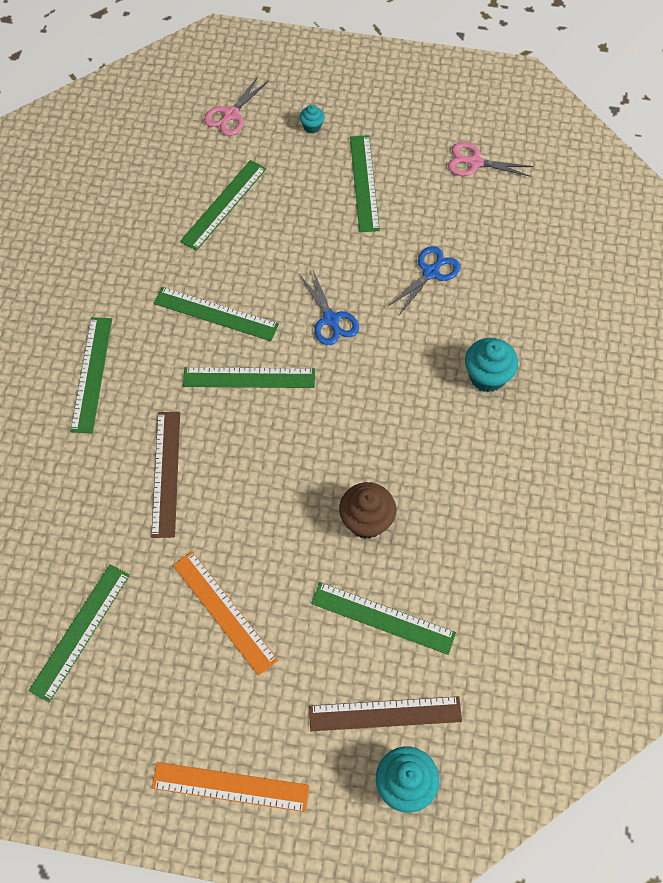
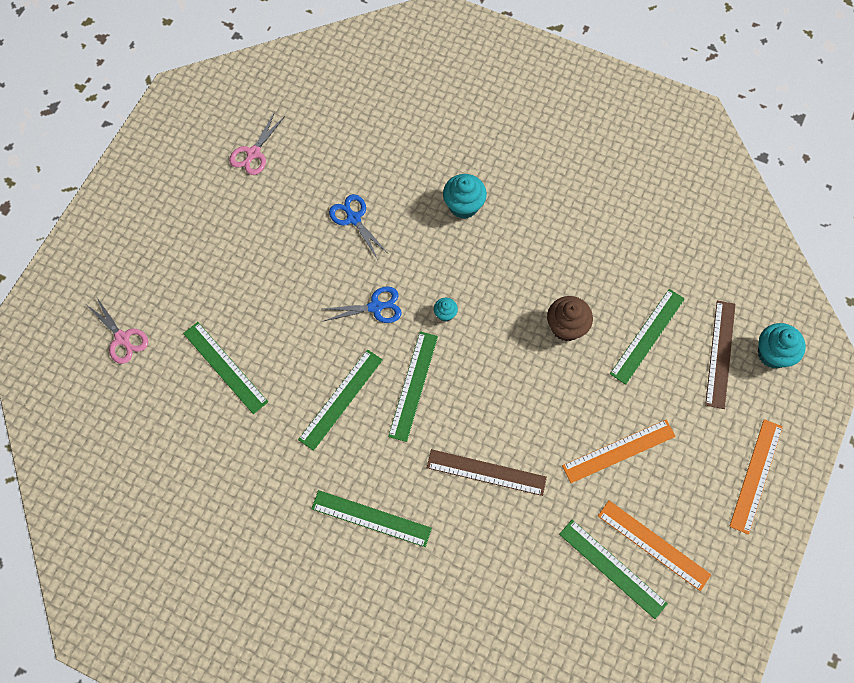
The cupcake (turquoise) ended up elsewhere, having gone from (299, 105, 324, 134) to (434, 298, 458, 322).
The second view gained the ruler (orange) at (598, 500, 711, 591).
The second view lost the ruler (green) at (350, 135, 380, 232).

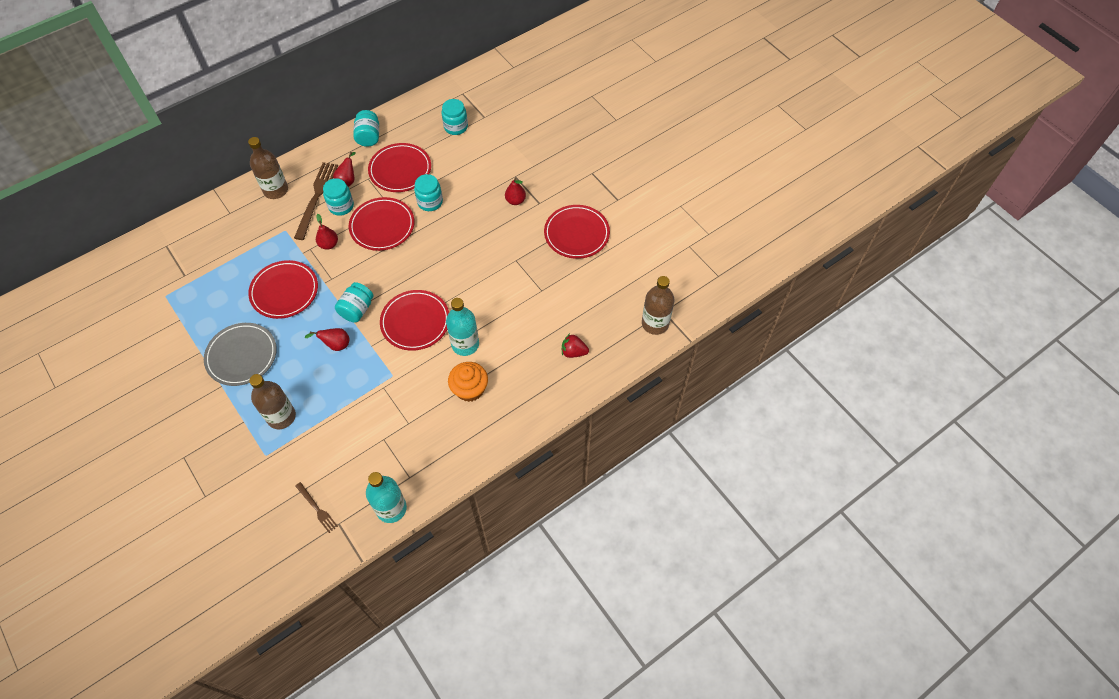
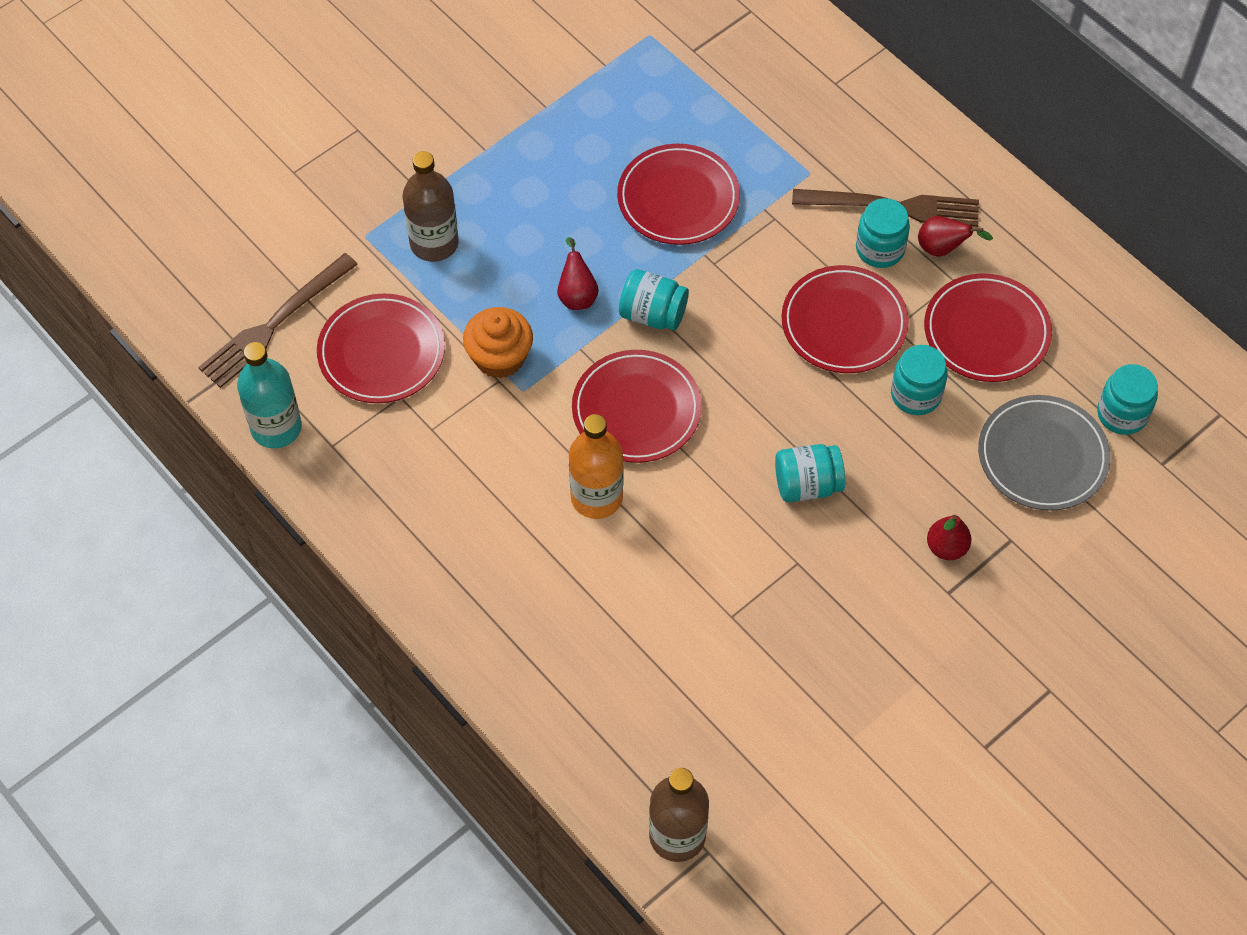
The size of the fork (brown) at (295, 482, 338, 533) changed by a factor of 1.88.
The plate (red) ended up elsewhere, having gone from (544, 205, 610, 259) to (317, 294, 445, 403).
The cupcake (orange) ended up elsewhere, having gone from (448, 362, 488, 402) to (463, 307, 533, 379).
What was the bottle (turquoise) at (446, 298, 479, 356) turned into the bottle (orange) at (569, 414, 623, 519).
The jar (turquoise) ended up elsewhere, having gone from (353, 110, 379, 147) to (775, 444, 845, 502).
The plate (grey) ended up elsewhere, having gone from (204, 323, 277, 386) to (978, 395, 1111, 511).
The second view lost the bottle (brown) at (248, 137, 288, 199).
The second view lost the pear (red) at (316, 214, 338, 250).
The second view lost the strawberry (red) at (562, 334, 589, 358).

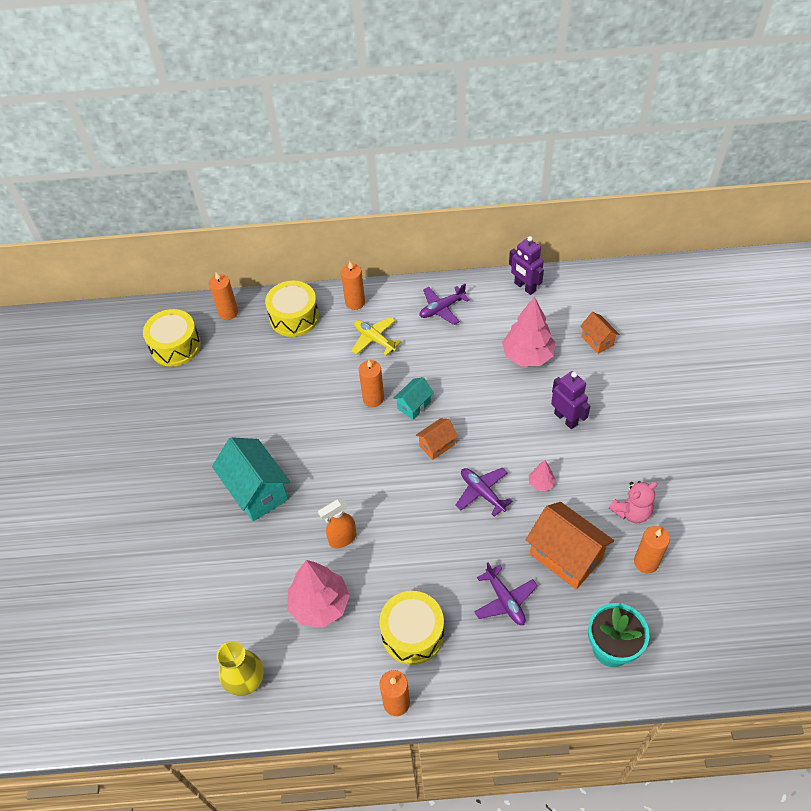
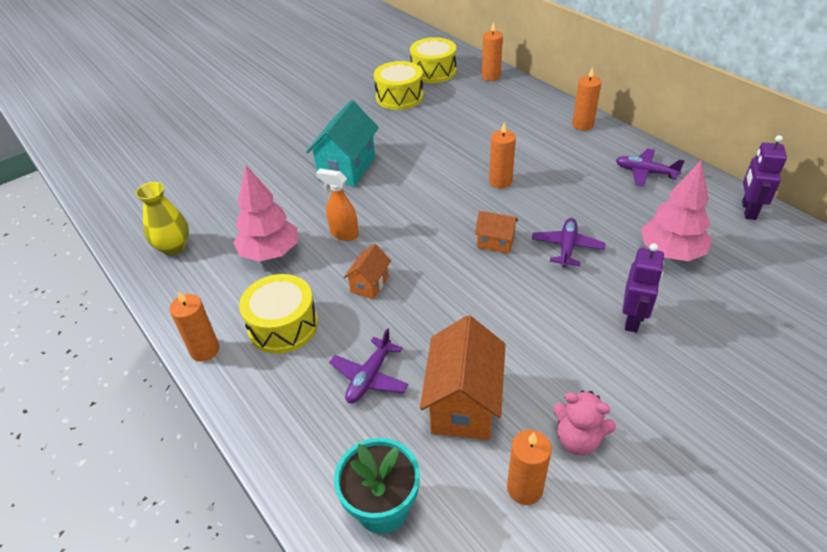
The house (orange) ended up elsewhere, having gone from (580, 312, 620, 354) to (344, 244, 391, 299).
The drum (yellow) ended up elsewhere, having gone from (265, 281, 319, 337) to (374, 61, 423, 110).
The plane (purple) ended up elsewhere, having gone from (455, 468, 513, 517) to (532, 218, 605, 268).
The second view lost the plane (yellow) at (351, 317, 402, 355).
The second view lost the house (turquoise) at (393, 377, 434, 420).
The second view lost the tree (pink) at (529, 461, 556, 491).

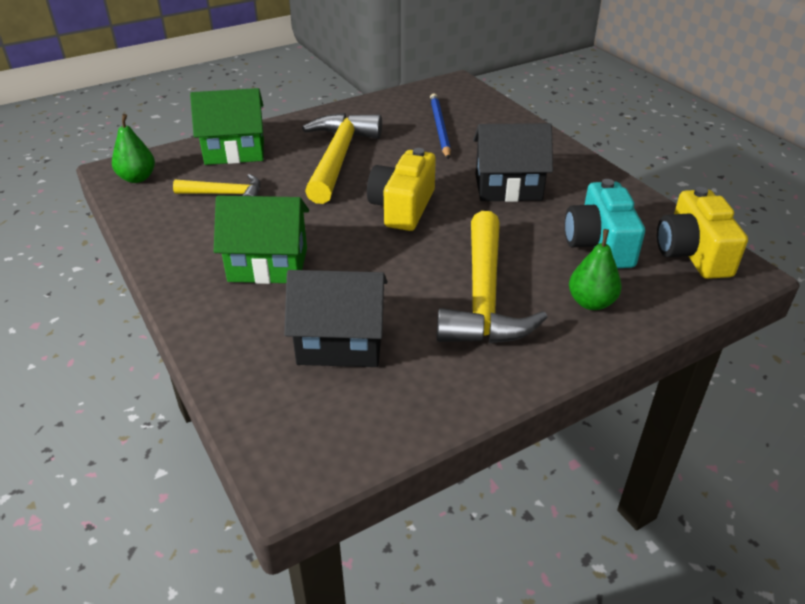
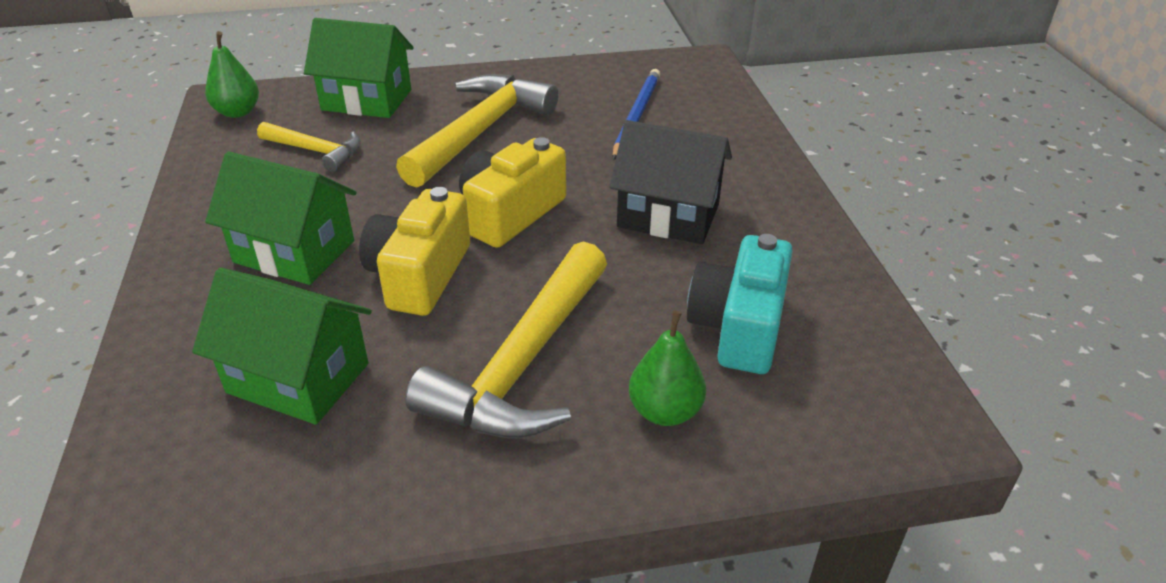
What was the house (black) at (284, 270, 387, 367) turned into the house (green) at (192, 267, 372, 425).
The camera (yellow) ended up elsewhere, having gone from (657, 187, 748, 279) to (359, 187, 470, 316).

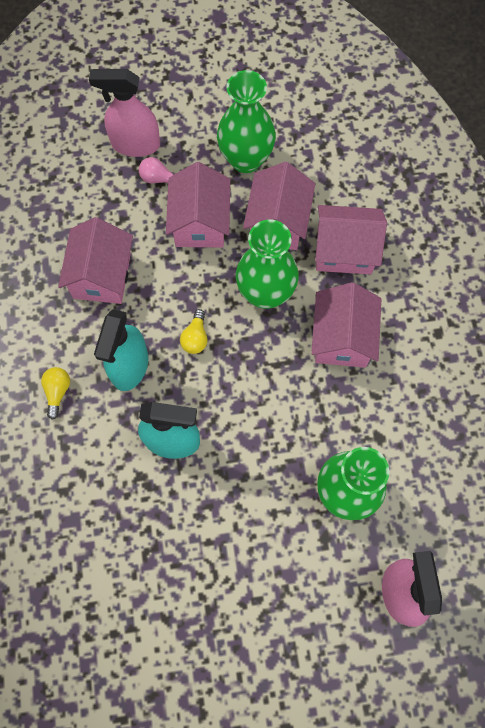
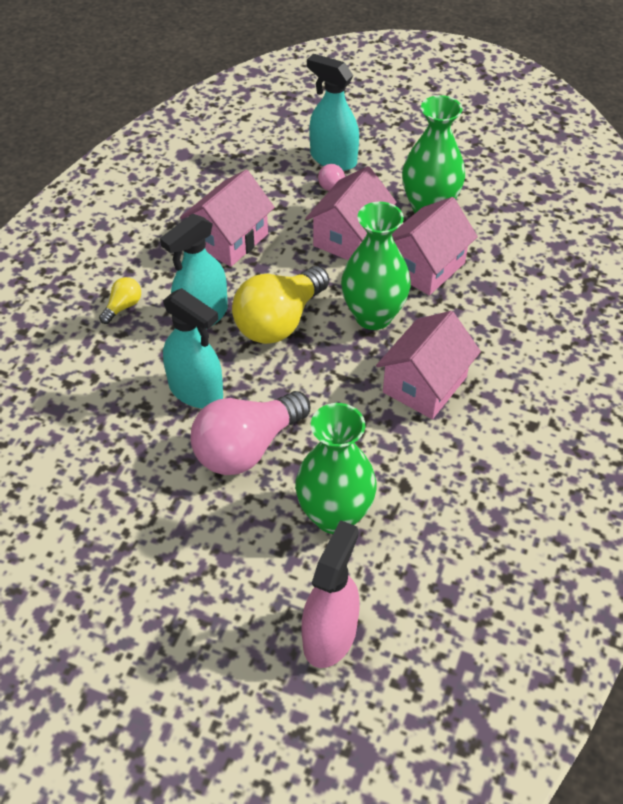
The second view gained the light bulb (pink) at (190, 391, 310, 475).
The size of the light bulb (yellow) at (180, 309, 208, 354) changed by a factor of 2.25.
What was the spray bottle (pink) at (89, 69, 160, 157) turned into the spray bottle (turquoise) at (307, 54, 359, 171).
The second view lost the house (pink) at (315, 205, 387, 275).

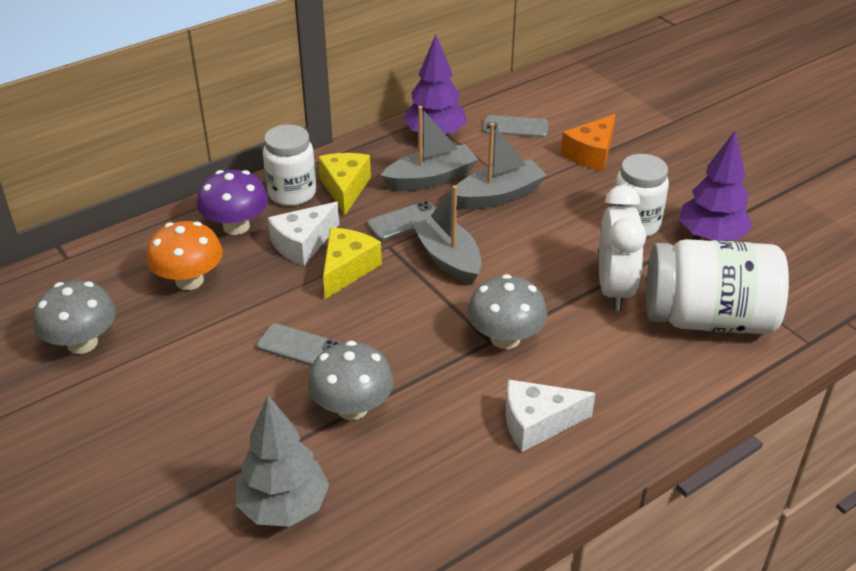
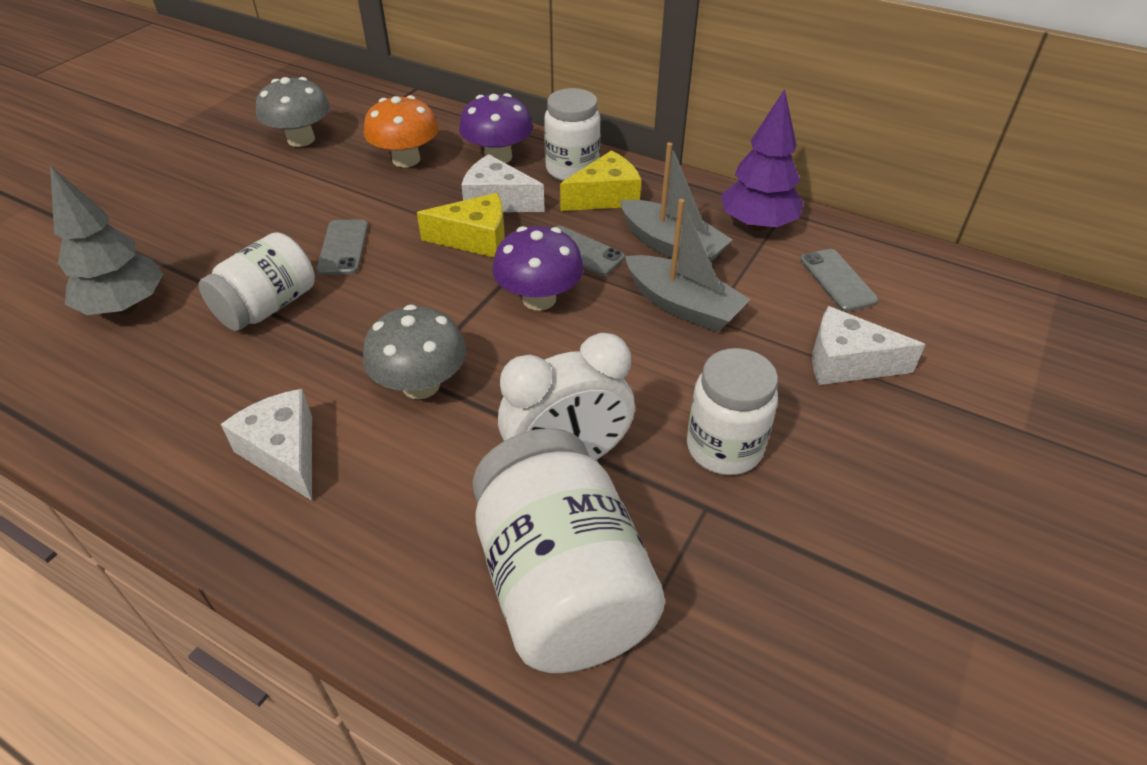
Where the mushroom (grey) stood at (308, 341, 394, 420), the jar (white) came to stand at (199, 232, 315, 331).
Where the boat (grey) stood at (409, 185, 482, 285), the mushroom (purple) came to stand at (492, 226, 584, 311).
What was the cheese (orange) at (561, 114, 616, 171) turned into the cheese (white) at (812, 306, 925, 385).
The second view lost the tree (purple) at (679, 131, 752, 241).

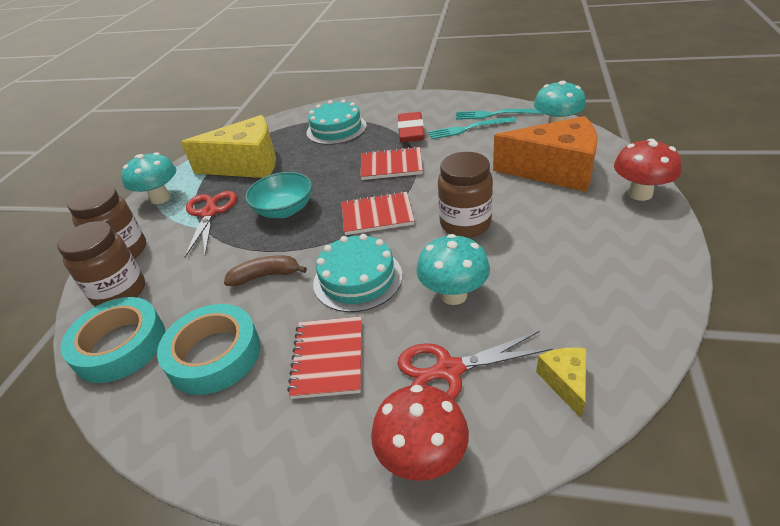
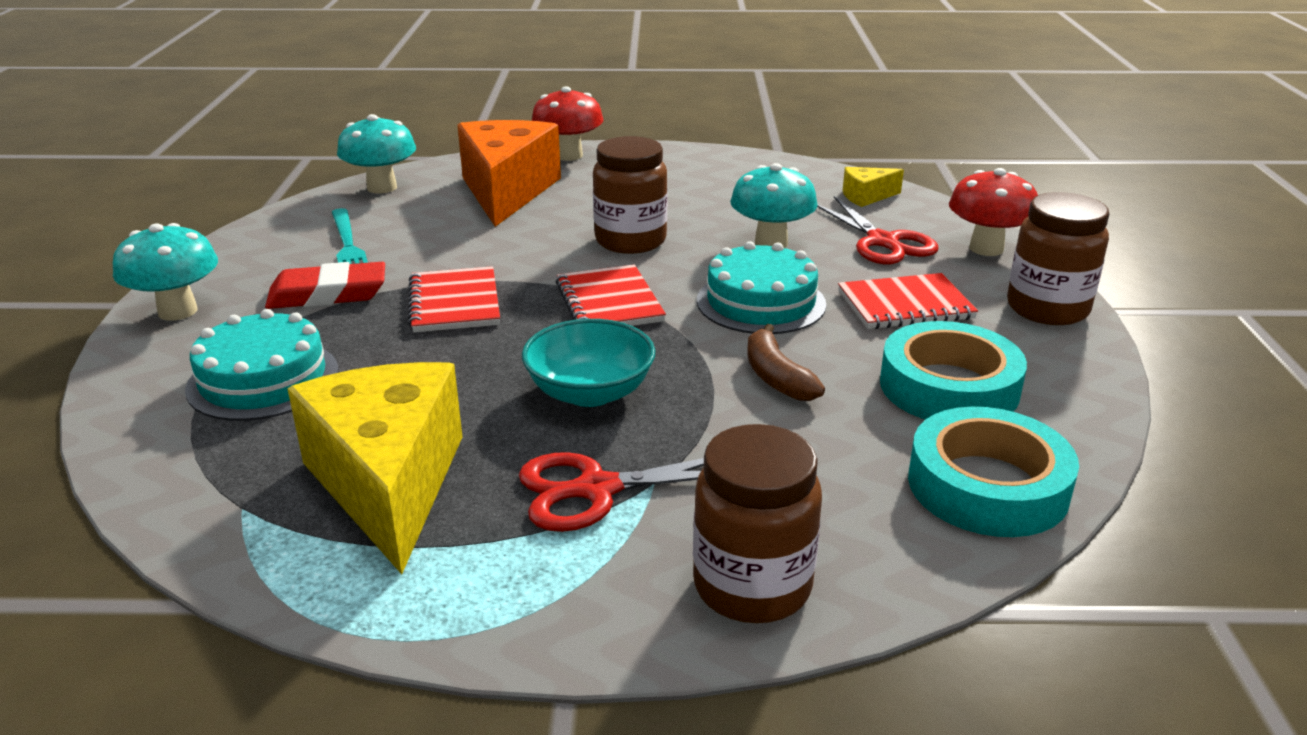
The mushroom (turquoise) ended up elsewhere, having gone from (121, 152, 176, 204) to (113, 223, 218, 321).
The jar (brown) ended up elsewhere, having gone from (57, 221, 145, 307) to (1007, 192, 1109, 325).
The second view lost the fork (turquoise) at (456, 109, 543, 120).

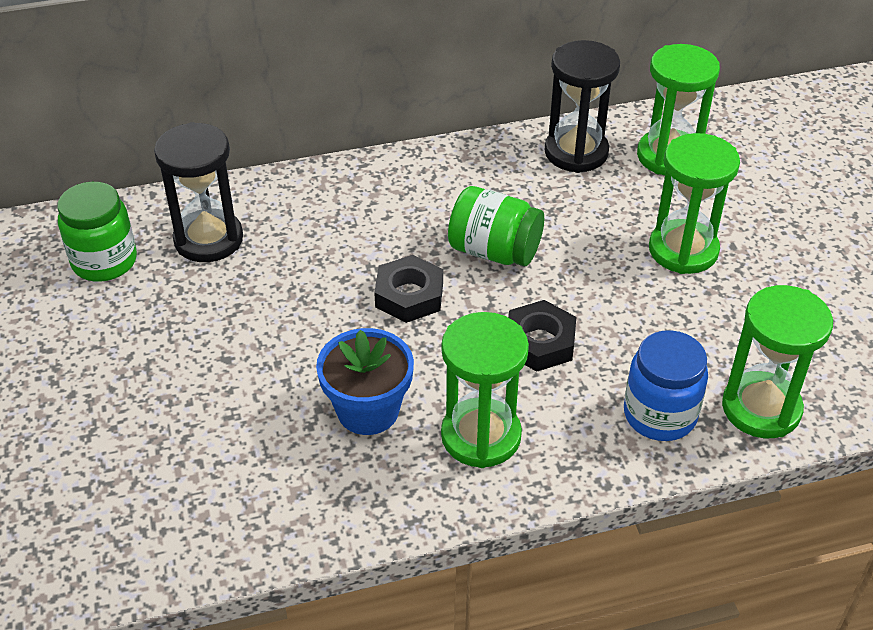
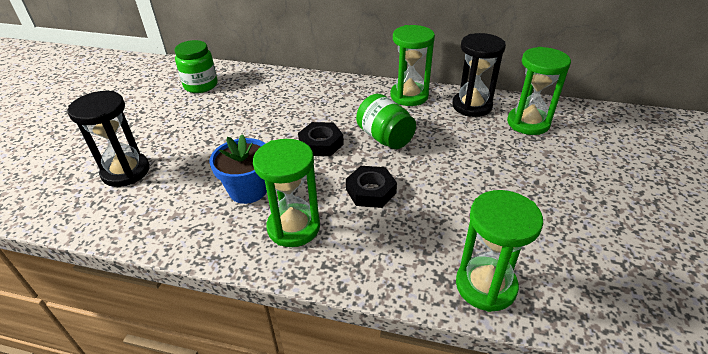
The hourglass (black) ended up elsewhere, having gone from (154, 122, 243, 262) to (68, 91, 150, 187).
The hourglass (green) ended up elsewhere, having gone from (649, 133, 740, 274) to (390, 25, 435, 106).
The second view lost the jar (blue) at (624, 330, 708, 441).

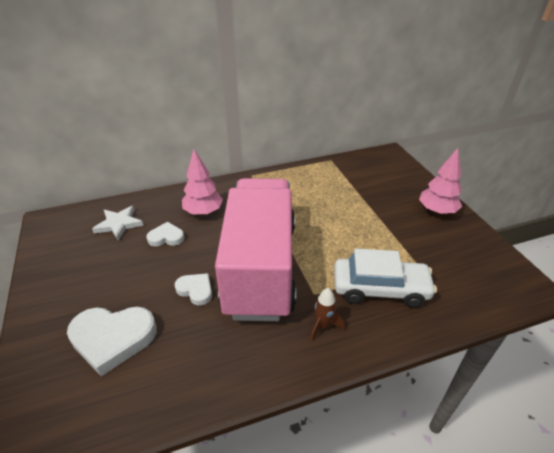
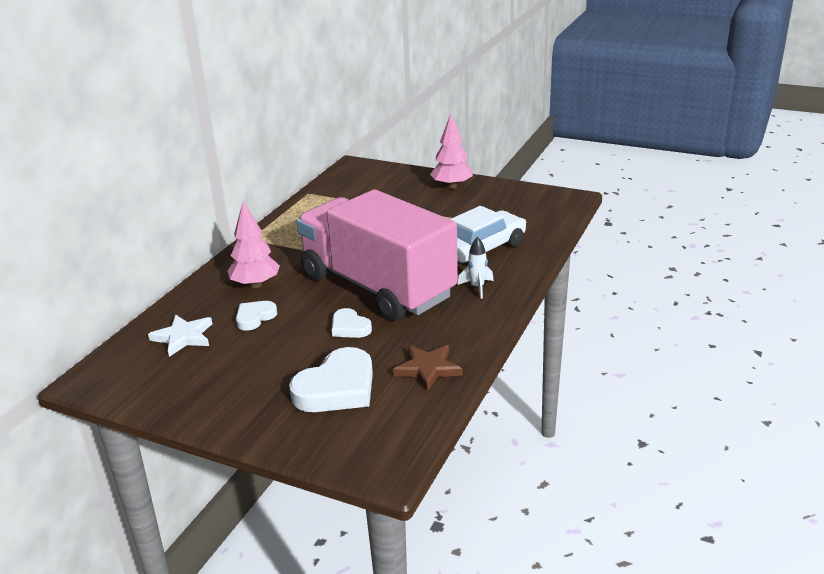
The heart (white) at (174, 273, 212, 305) ended up facing another way, 120 degrees counterclockwise from before.
The second view gained the star (brown) at (393, 345, 463, 391).
What was the rocket (brown) at (310, 288, 345, 341) turned into the rocket (white) at (457, 237, 494, 299).

